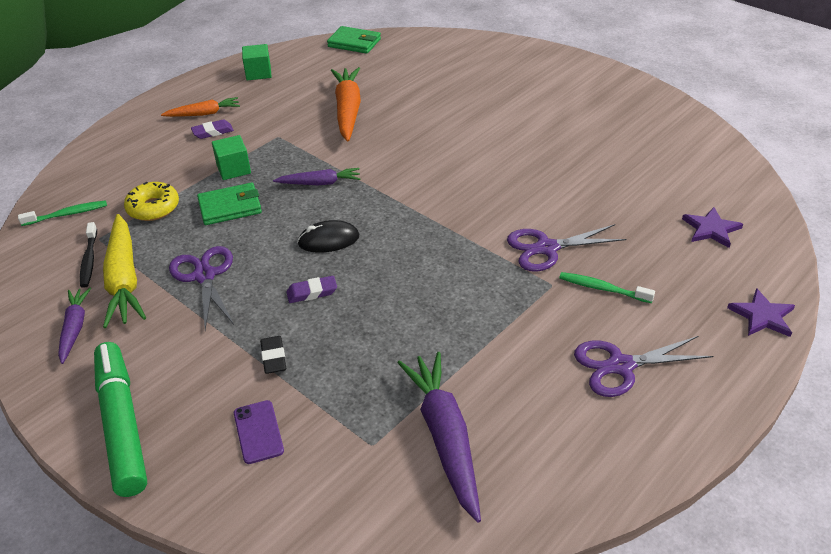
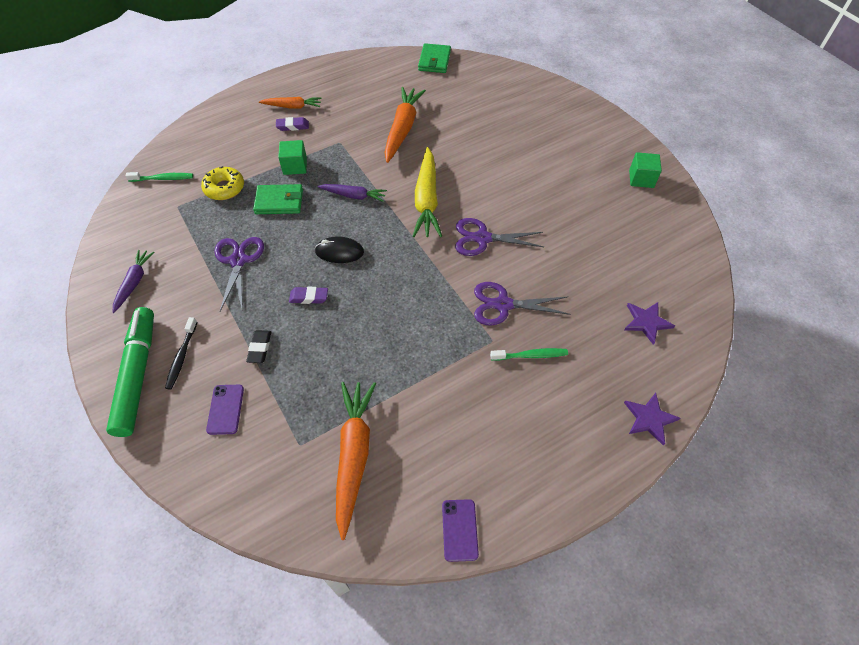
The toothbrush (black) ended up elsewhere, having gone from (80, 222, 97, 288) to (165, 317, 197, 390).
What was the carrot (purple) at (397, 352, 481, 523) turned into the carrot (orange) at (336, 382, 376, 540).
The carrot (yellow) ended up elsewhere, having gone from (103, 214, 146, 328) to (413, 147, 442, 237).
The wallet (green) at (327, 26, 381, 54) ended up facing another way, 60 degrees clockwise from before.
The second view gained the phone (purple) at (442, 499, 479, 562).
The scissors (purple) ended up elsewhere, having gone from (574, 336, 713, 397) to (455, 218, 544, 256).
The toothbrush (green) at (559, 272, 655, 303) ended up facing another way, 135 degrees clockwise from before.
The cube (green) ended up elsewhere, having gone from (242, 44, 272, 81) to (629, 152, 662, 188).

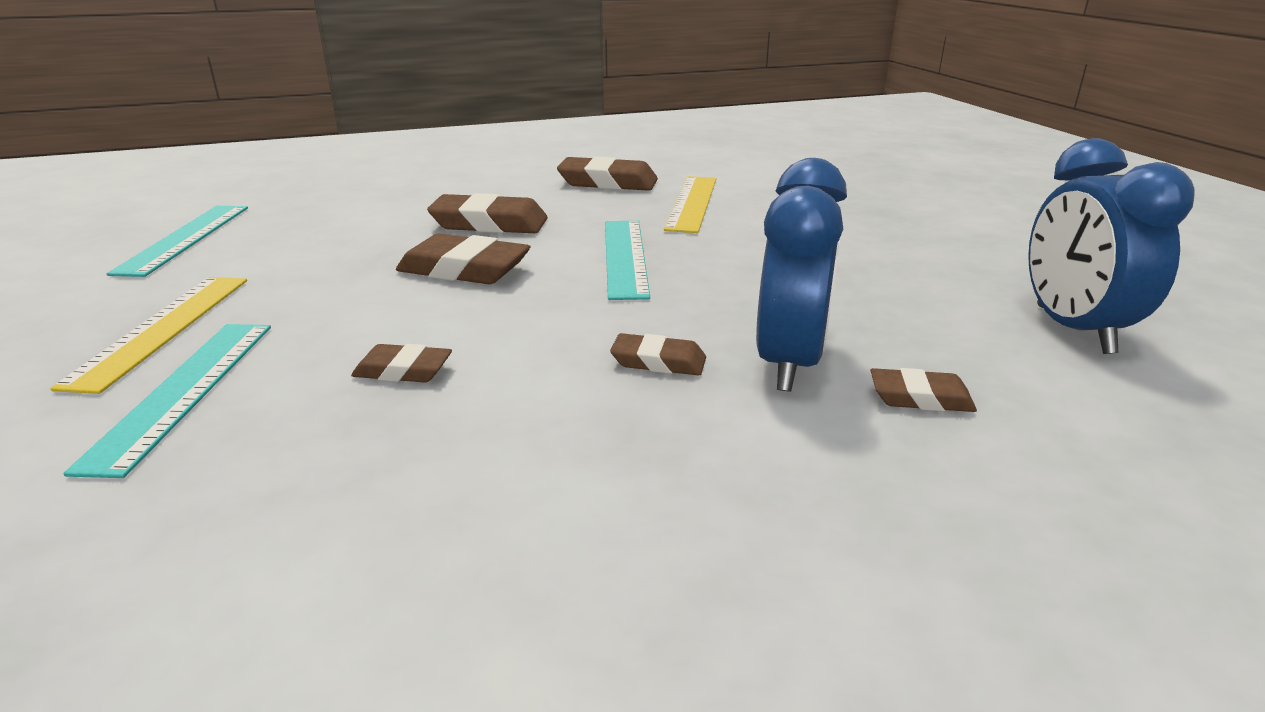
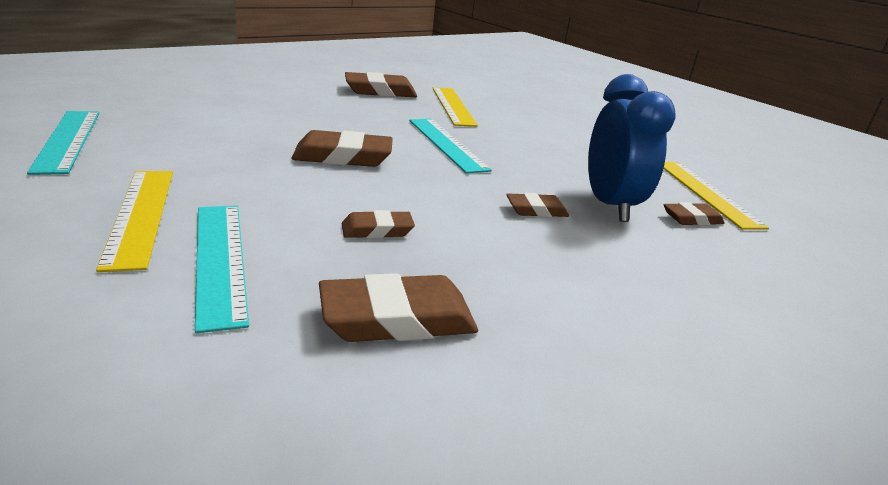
The eraser (brown) ended up elsewhere, having gone from (427, 193, 548, 233) to (319, 273, 478, 342).
The second view gained the ruler (yellow) at (663, 162, 769, 230).
The second view lost the clock (blue) at (1028, 138, 1194, 354).

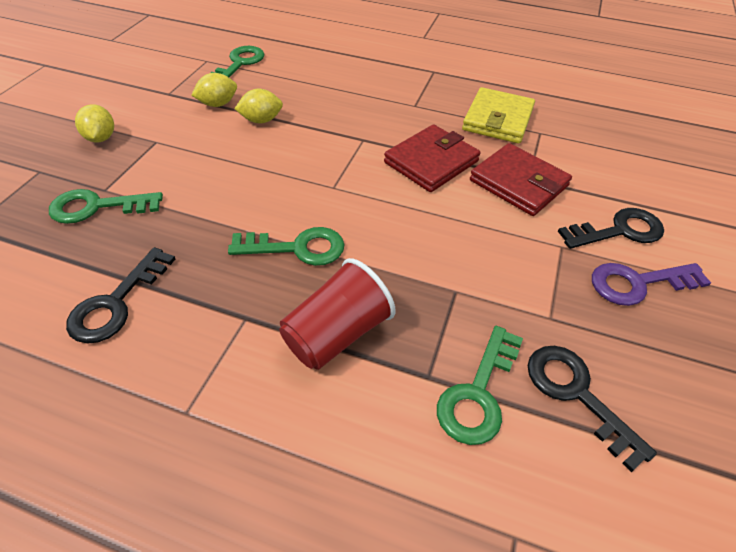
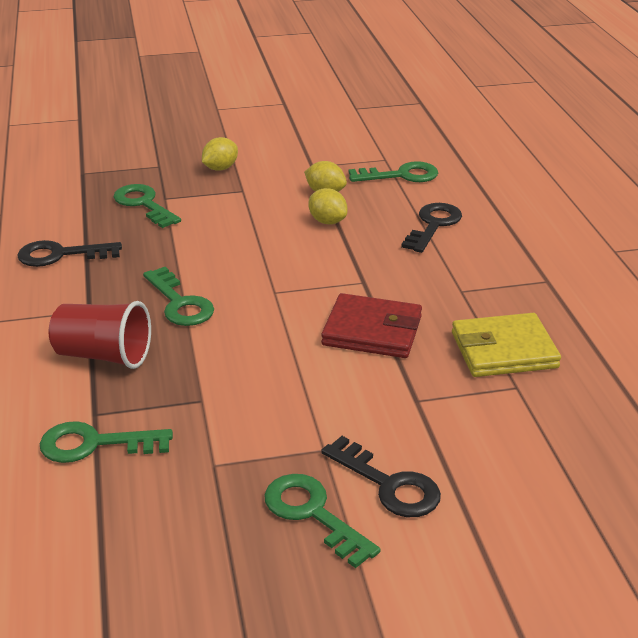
What was the key (purple) at (592, 263, 711, 306) turned into the key (green) at (264, 474, 381, 568).
The key (black) ended up elsewhere, having gone from (527, 346, 657, 472) to (401, 203, 462, 253).
The second view lost the wallet (red) at (470, 143, 572, 216).

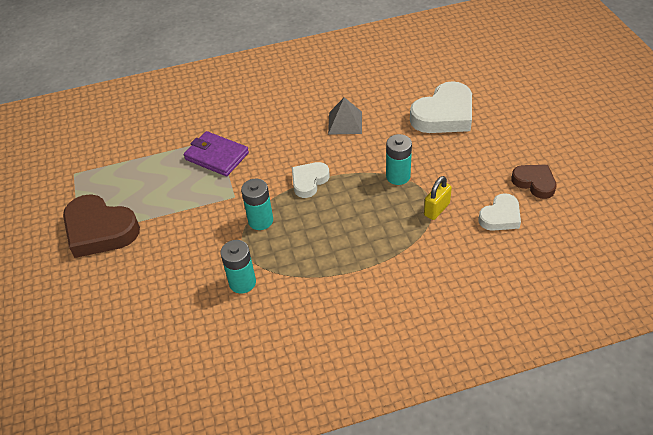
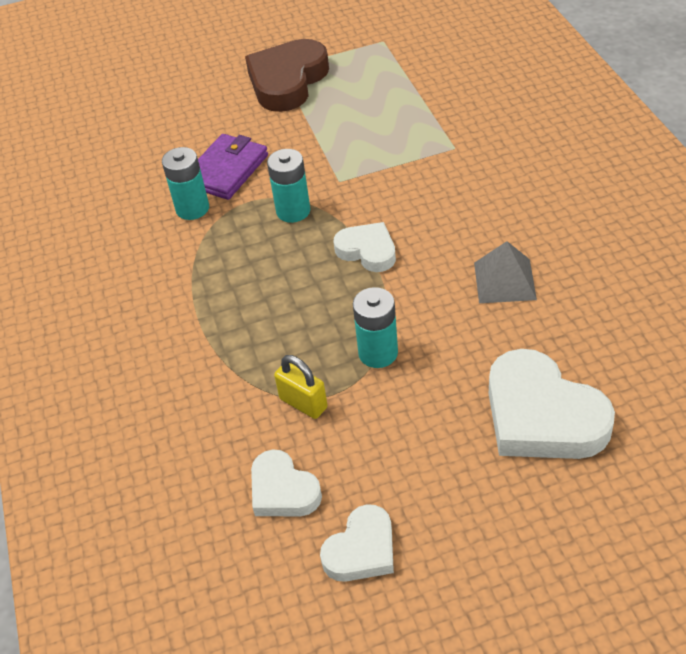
The wallet (purple) ended up elsewhere, having gone from (184, 131, 249, 176) to (198, 134, 268, 200).
What was the heart (brown) at (511, 165, 557, 199) turned into the heart (white) at (320, 504, 394, 582).

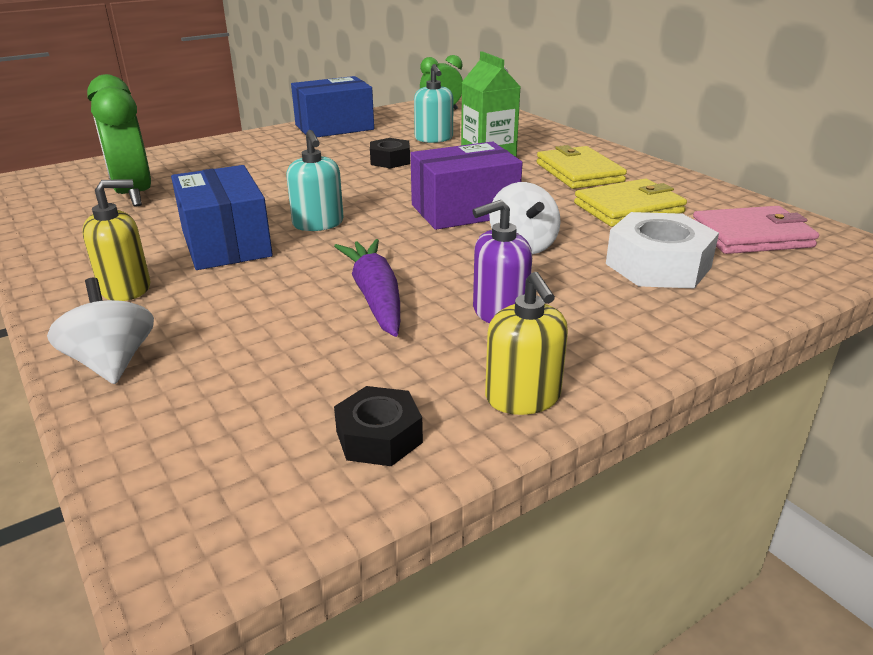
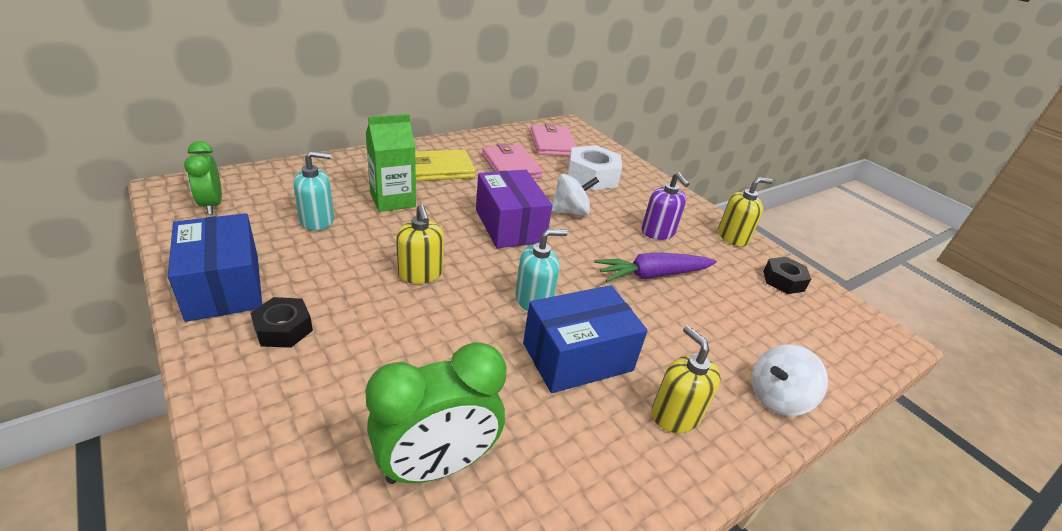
The nut (black) ended up elsewhere, having gone from (370, 138, 410, 169) to (250, 297, 313, 348).
The second view gained the soap dispenser (yellow) at (396, 204, 444, 284).
What was the wallet (yellow) at (574, 179, 687, 227) turned into the wallet (pink) at (482, 143, 543, 179).

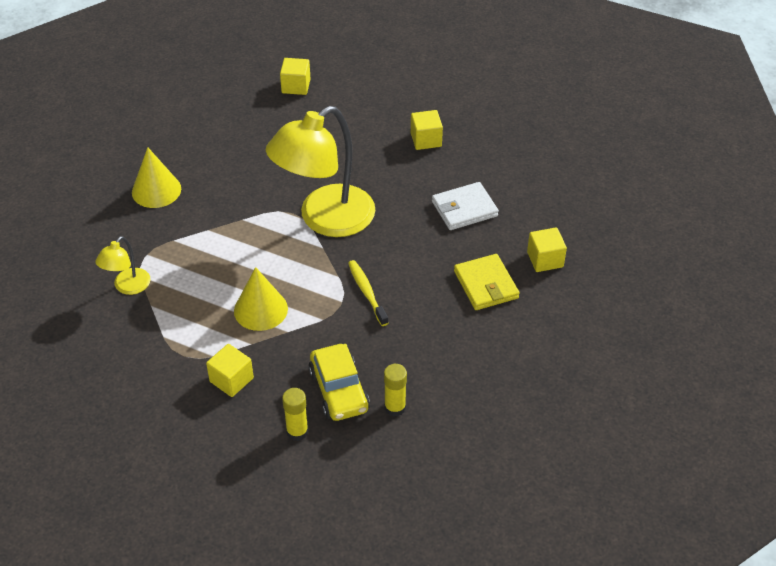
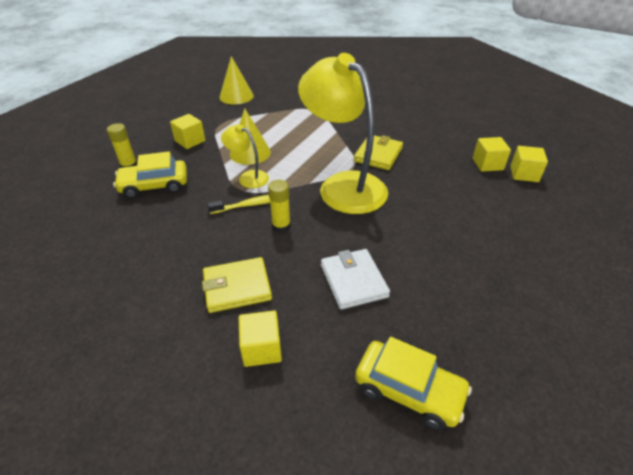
The cone (yellow) ended up elsewhere, having gone from (132, 147, 181, 208) to (220, 56, 254, 105).
The lamp (yellow) ended up elsewhere, having gone from (95, 236, 151, 295) to (221, 124, 269, 188).
The glue stick (yellow) ended up elsewhere, having gone from (384, 364, 407, 417) to (268, 180, 291, 233).
The second view gained the wallet (yellow) at (354, 135, 403, 170).
The second view gained the car (yellow) at (355, 337, 472, 430).
The cube (yellow) ended up elsewhere, having gone from (411, 110, 443, 150) to (473, 137, 511, 172).

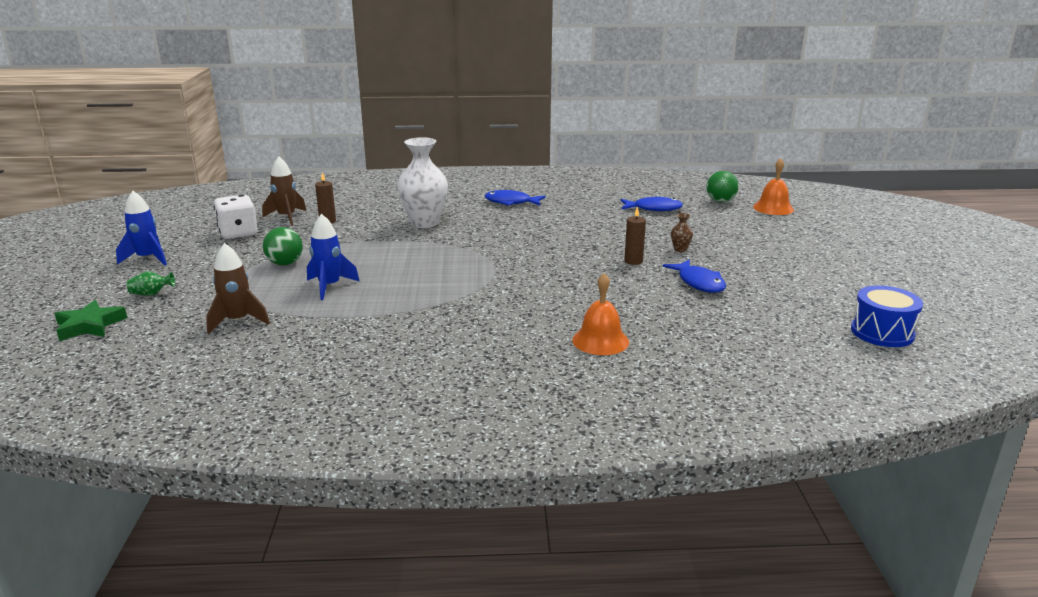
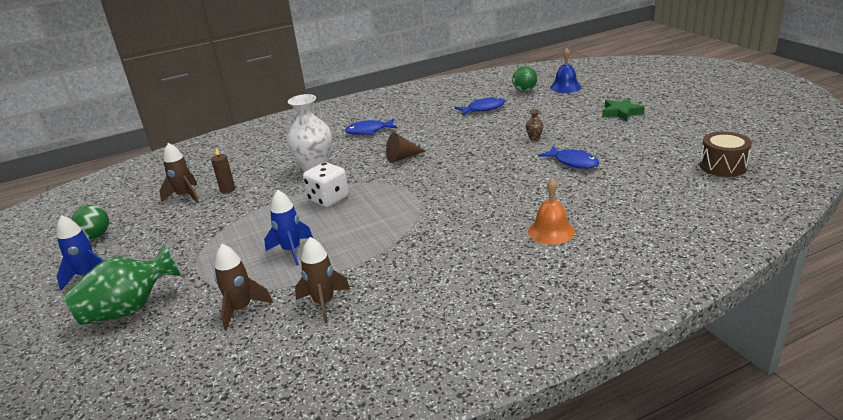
The size of the vase (green) at (127, 271, 175, 296) changed by a factor of 2.46.
The ball (green) ended up elsewhere, having gone from (263, 227, 303, 265) to (71, 205, 109, 239).
The second view gained the rocket (brown) at (295, 237, 350, 323).
The dice (white) ended up elsewhere, having gone from (214, 194, 258, 239) to (303, 162, 349, 207).
The second view gained the cone (brown) at (386, 133, 425, 163).
What was the bell (orange) at (753, 158, 794, 215) turned into the bell (blue) at (550, 48, 581, 93).
The star (green) ended up elsewhere, having gone from (55, 300, 127, 341) to (602, 98, 645, 121).
What was the drum (blue) at (851, 286, 923, 347) turned into the drum (brown) at (700, 132, 752, 177).
The second view lost the candle (brown) at (624, 207, 646, 265).

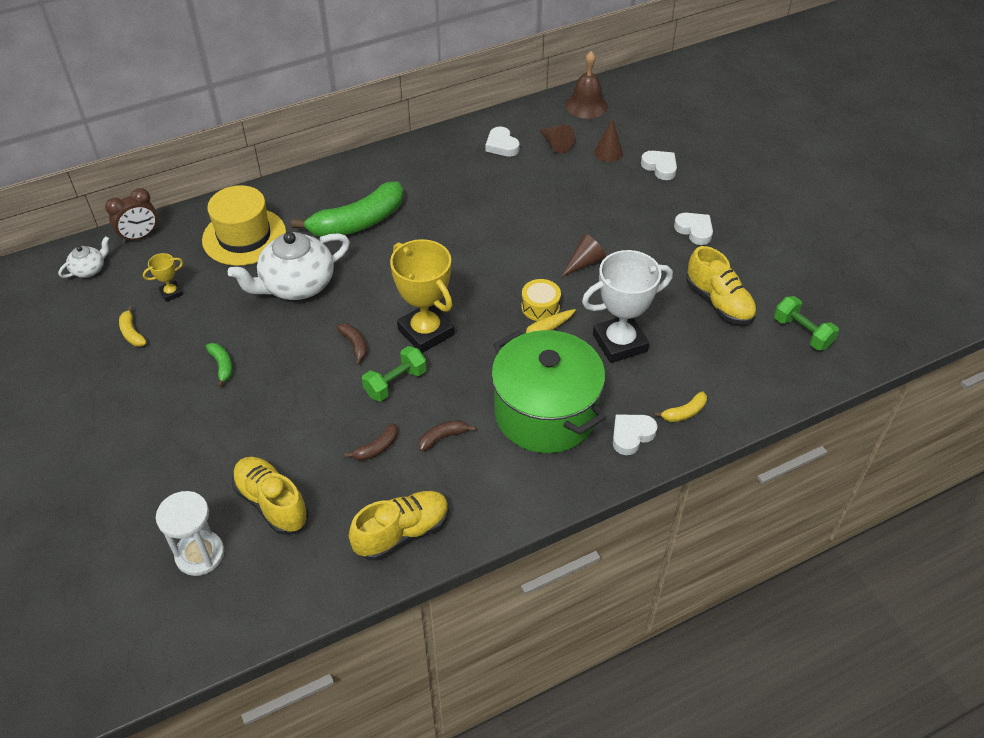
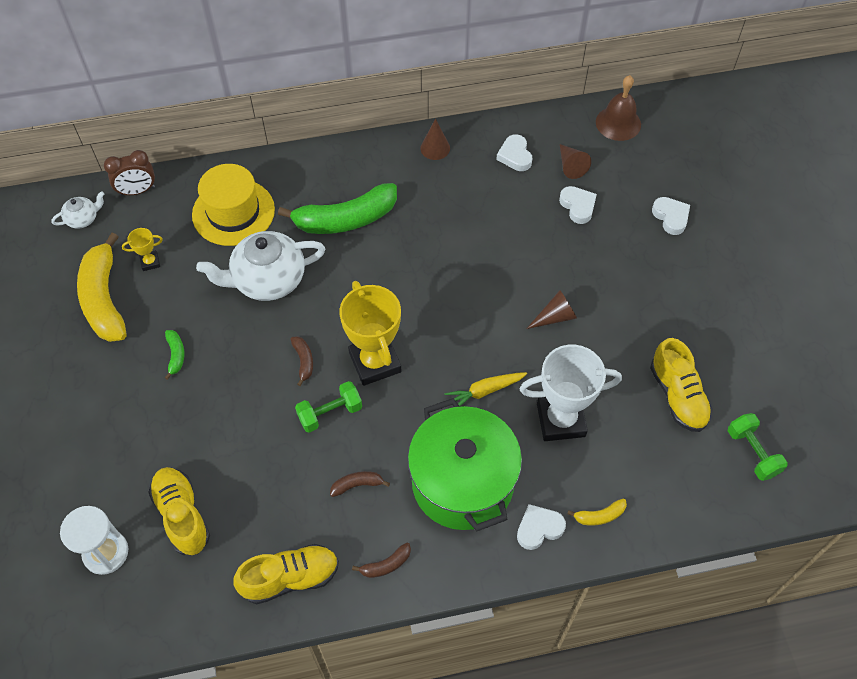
The size of the banana (yellow) at (119, 306, 147, 347) changed by a factor of 2.34.
The banana (brown) ended up elsewhere, having gone from (345, 423, 398, 461) to (352, 543, 411, 578).
The cone (brown) ended up elsewhere, having gone from (594, 118, 623, 162) to (420, 119, 450, 160).
The heart (white) ended up elsewhere, having gone from (674, 213, 713, 245) to (559, 186, 597, 224).
The second view lost the drum (yellow) at (521, 279, 561, 321).

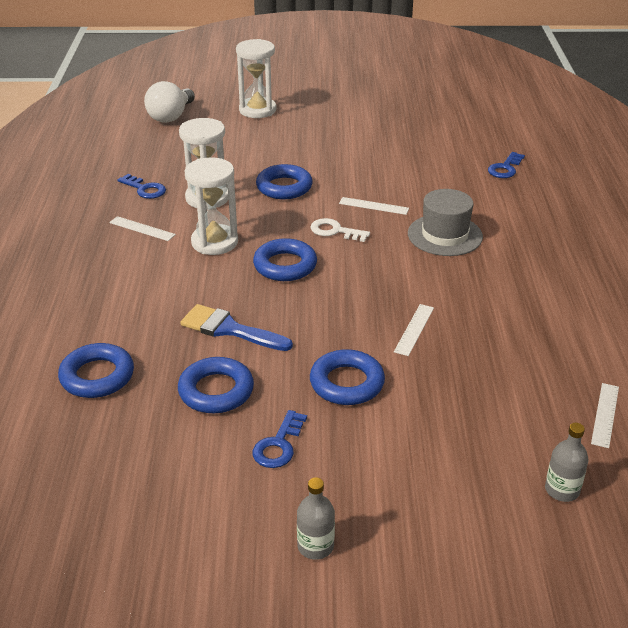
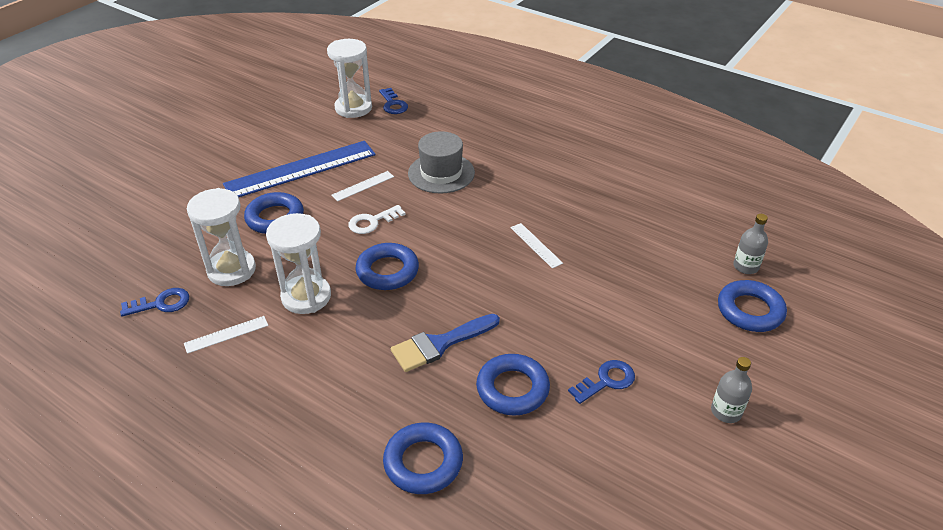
The second view gained the ruler (blue) at (223, 141, 376, 197).
The hourglass (white) ended up elsewhere, having gone from (236, 39, 276, 118) to (327, 39, 372, 118).
The key (blue) at (252, 410, 307, 468) ended up facing another way, 90 degrees counterclockwise from before.
The ring (blue) ended up elsewhere, having gone from (310, 349, 385, 405) to (718, 280, 787, 332).
The second view lost the light bulb (white) at (144, 81, 195, 123).
The second view lost the ruler (white) at (591, 383, 619, 448).

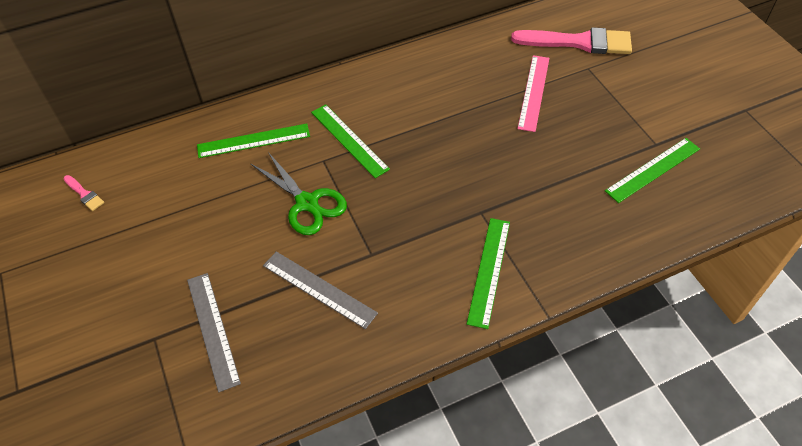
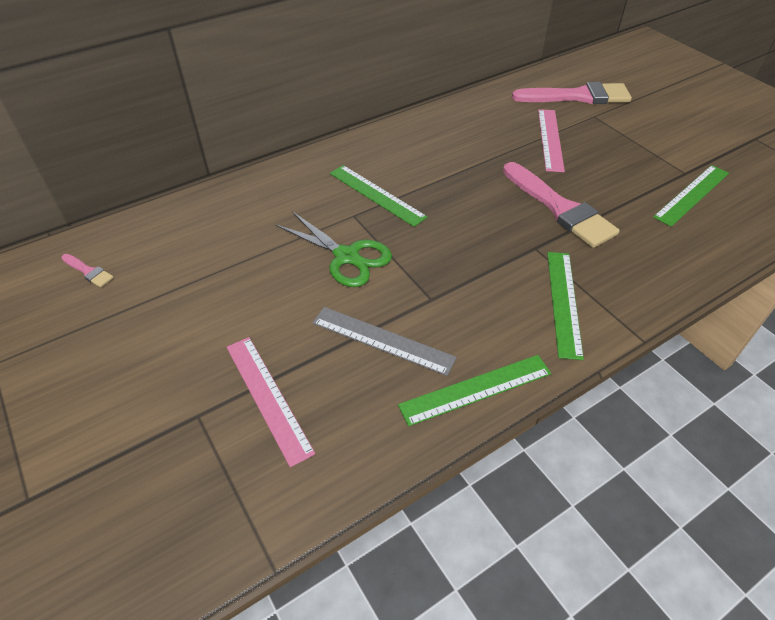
What was the ruler (grey) at (187, 273, 241, 392) turned into the ruler (pink) at (227, 337, 315, 467).
The ruler (green) ended up elsewhere, having gone from (197, 124, 310, 158) to (398, 355, 551, 426).
The second view gained the brush (pink) at (503, 162, 620, 248).

